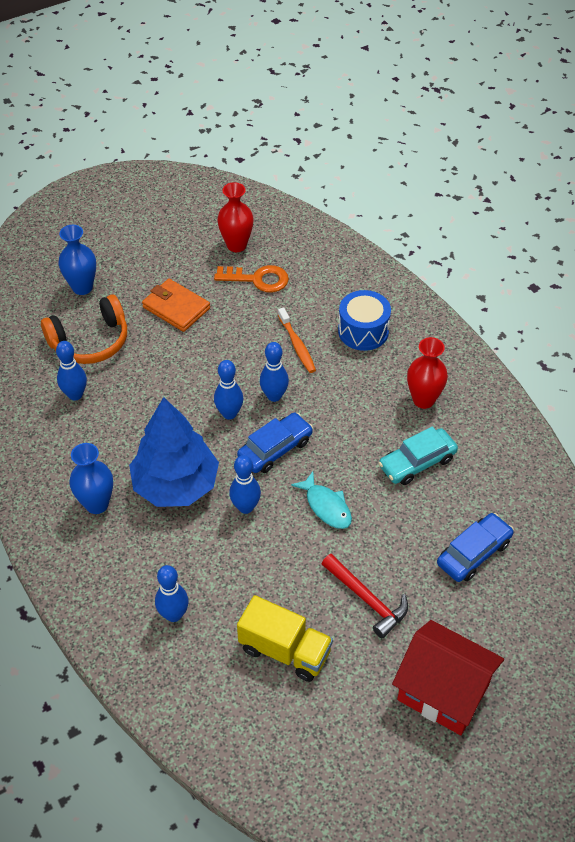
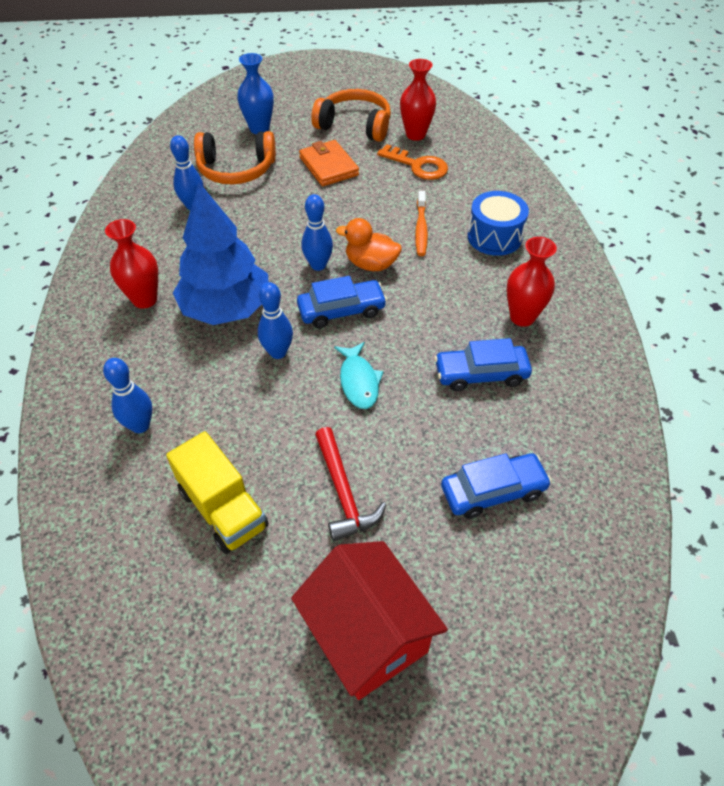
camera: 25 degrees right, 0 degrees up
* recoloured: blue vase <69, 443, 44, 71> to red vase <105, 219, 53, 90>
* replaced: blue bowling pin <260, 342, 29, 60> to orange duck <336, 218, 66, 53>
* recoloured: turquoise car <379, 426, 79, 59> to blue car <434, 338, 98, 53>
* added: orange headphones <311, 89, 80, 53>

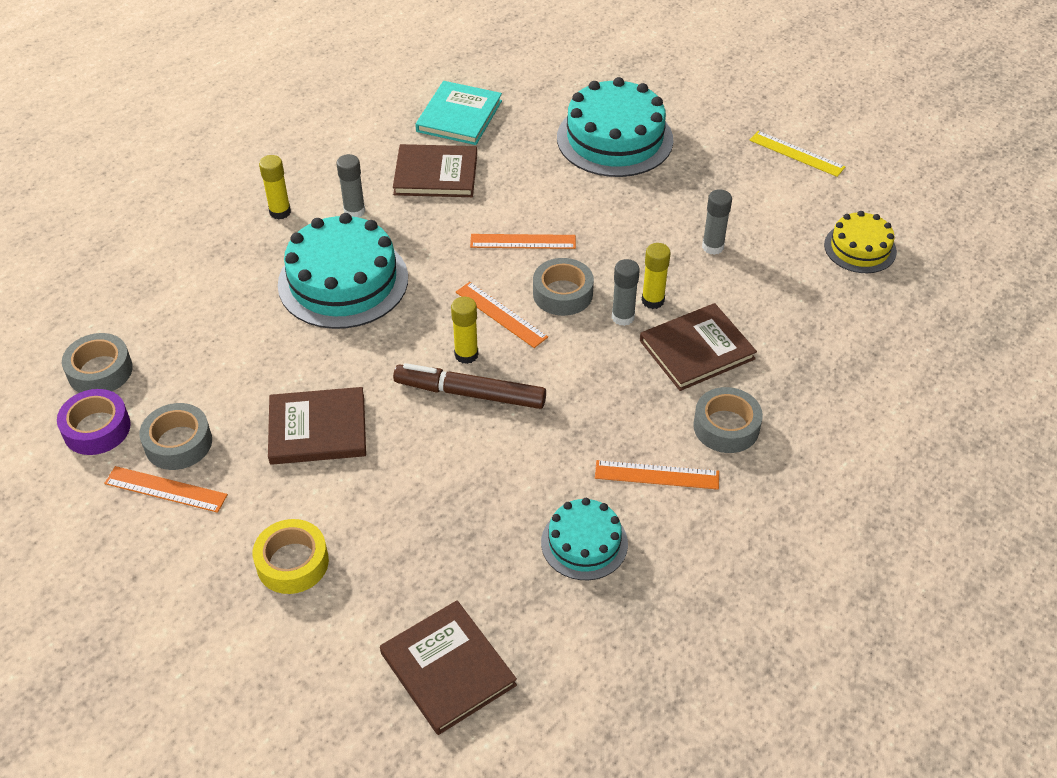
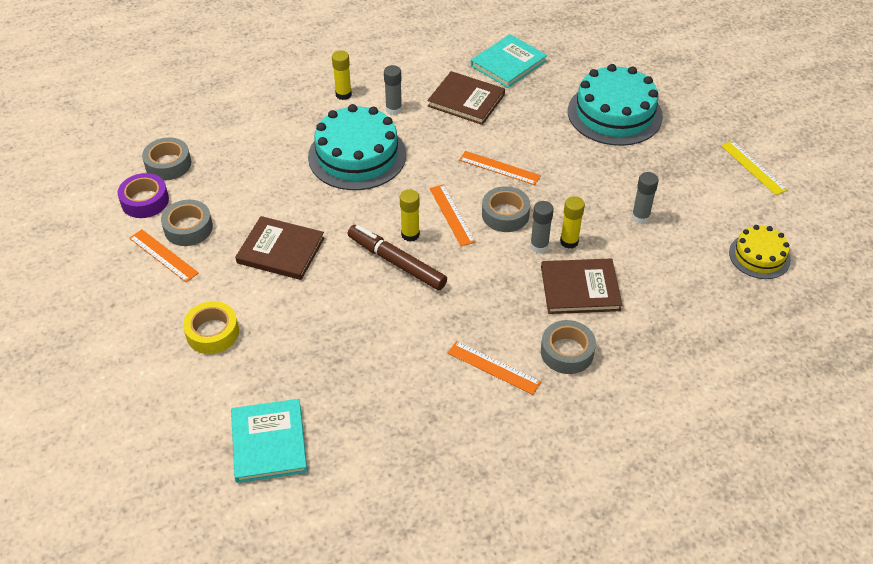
camera: 25 degrees right, 0 degrees up
* recoloured: brown book <380, 600, 137, 135> to turquoise book <231, 399, 76, 84>
* removed: turquoise cake <541, 498, 87, 82>

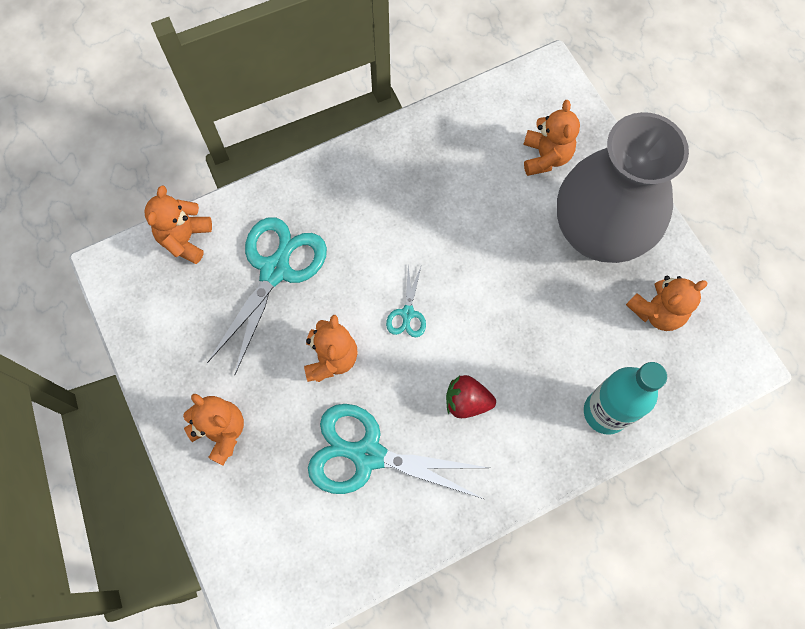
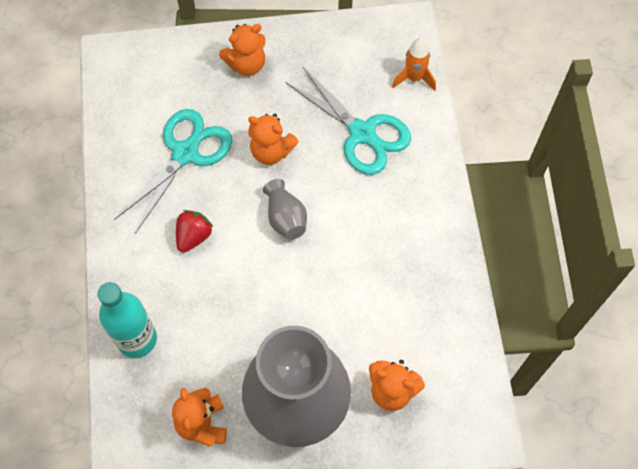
camera: 110 degrees right, 5 degrees down
* replaced: orange teddy bear <144, 185, 68, 79> to orange rocket <392, 38, 44, 53>
* replaced: turquoise scissors <386, 265, 40, 72> to grey vase <263, 179, 44, 61>

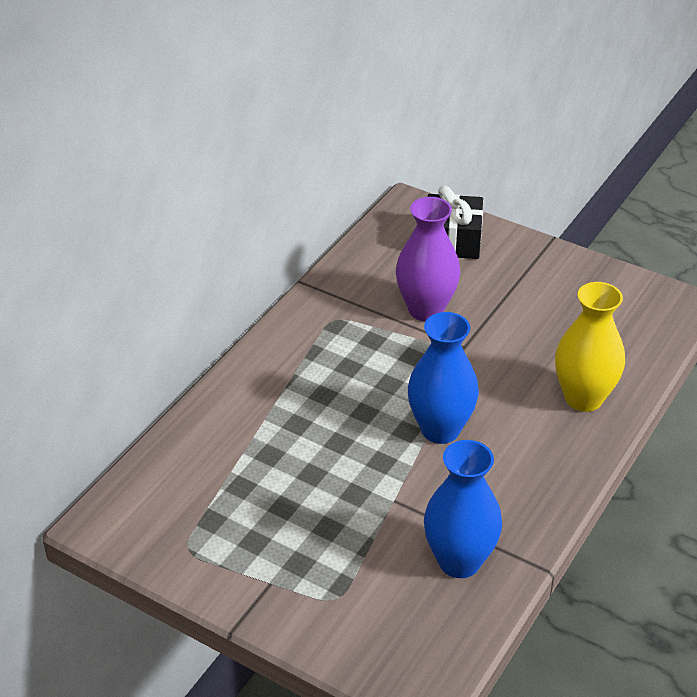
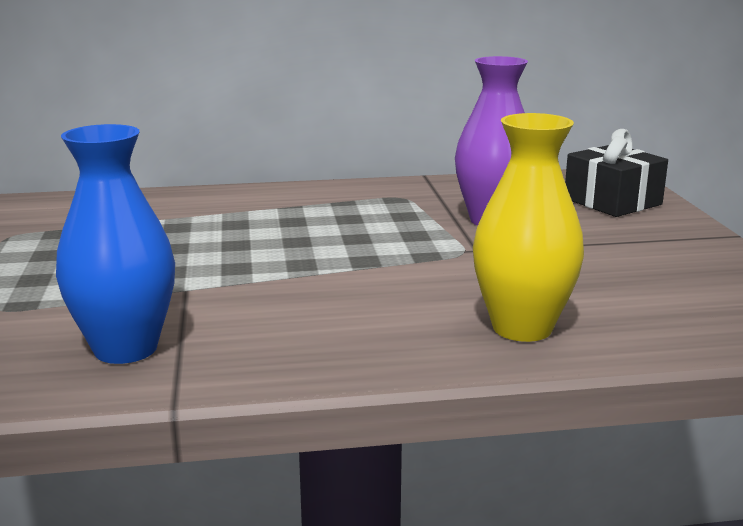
camera: 50 degrees right, 20 degrees down
* removed: blue vase <408, 312, 71, 132>

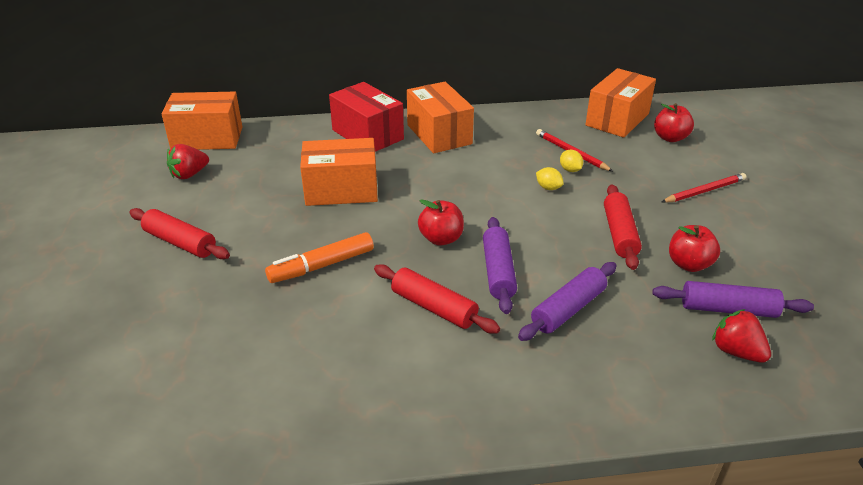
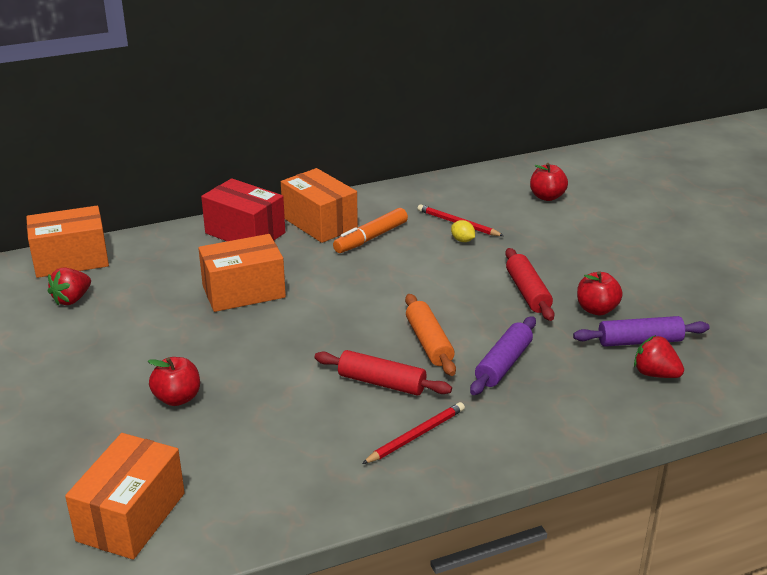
camera: 15 degrees left, 5 degrees down
* removed: red rolling pin <129, 208, 101, 51>
* moved: orange marker <265, 232, 109, 51> to <333, 208, 75, 45>
* moved: red apple <418, 199, 46, 47> to <148, 357, 52, 49>
* recoloured: purple rolling pin <483, 217, 34, 97> to orange rolling pin <405, 294, 51, 82>
* removed: yellow lemon <536, 167, 28, 23>
* moved: orange box <585, 68, 71, 70> to <65, 433, 120, 127>
* moved: red pencil <662, 173, 84, 30> to <362, 402, 103, 62>

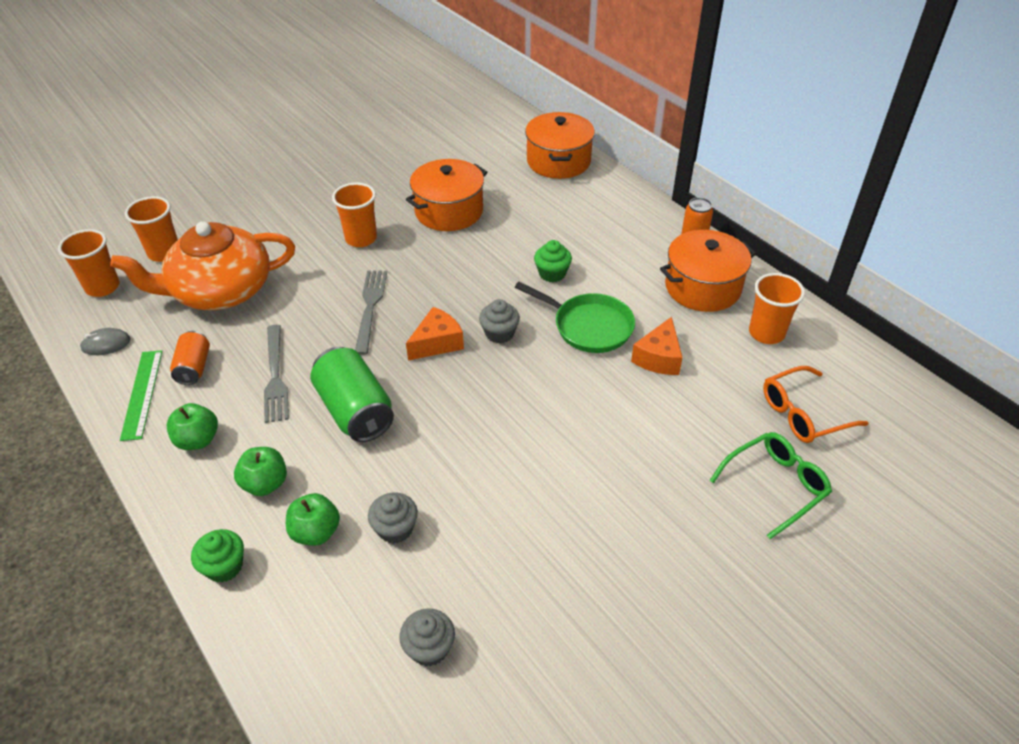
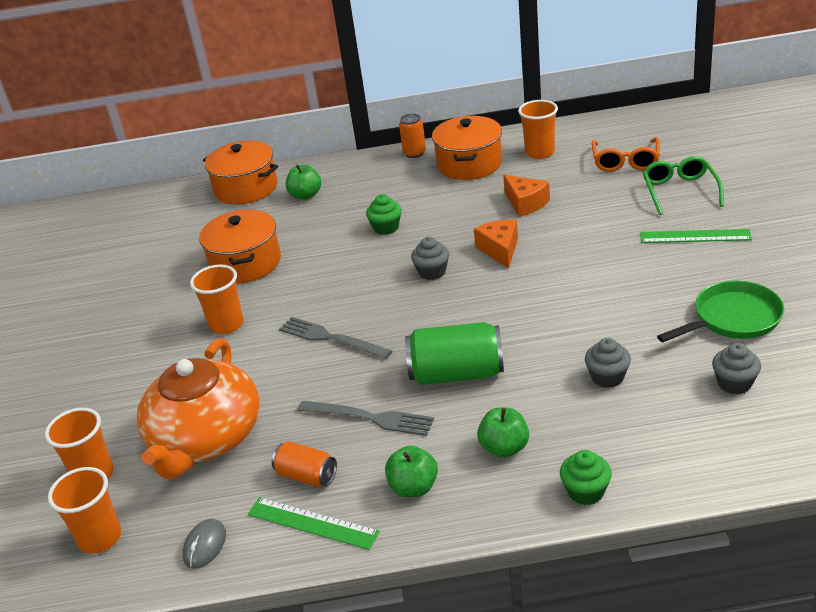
camera: 55 degrees left, 10 degrees down
* moved: green apple <286, 493, 54, 53> to <286, 165, 35, 35>
* moved: orange cheese <406, 307, 58, 54> to <474, 220, 44, 48>
* moved: green pan <515, 282, 120, 71> to <657, 281, 127, 61>
* added: green ruler <640, 229, 112, 14>

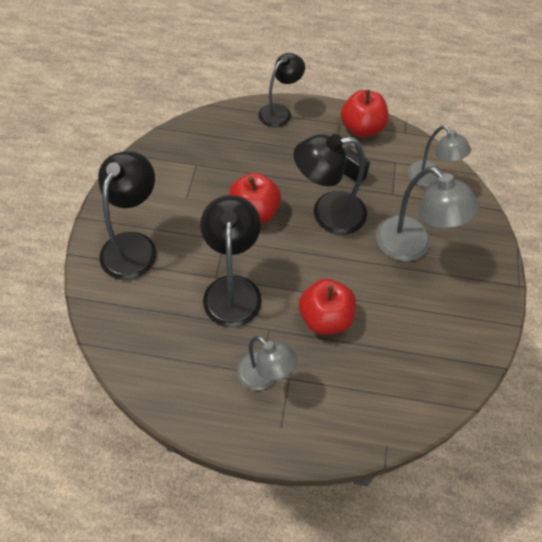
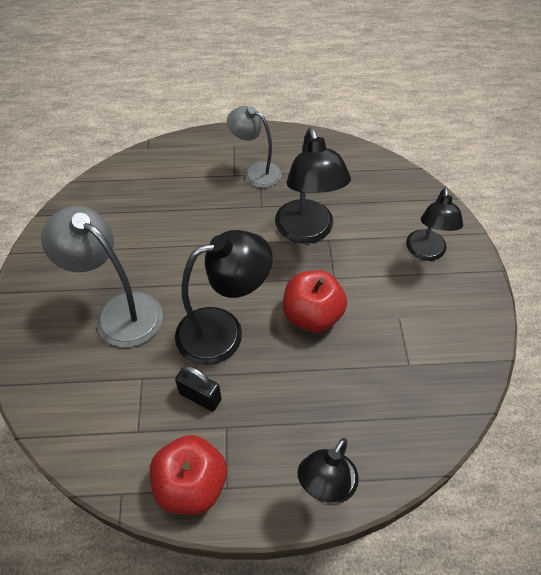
camera: 170 degrees right, 5 degrees down
* resized: black lamp <98, 151, 58, 129> = <406, 188, 57, 73> x0.66
* removed: red apple <299, 279, 57, 56>
* removed: grey lamp <408, 126, 63, 61>

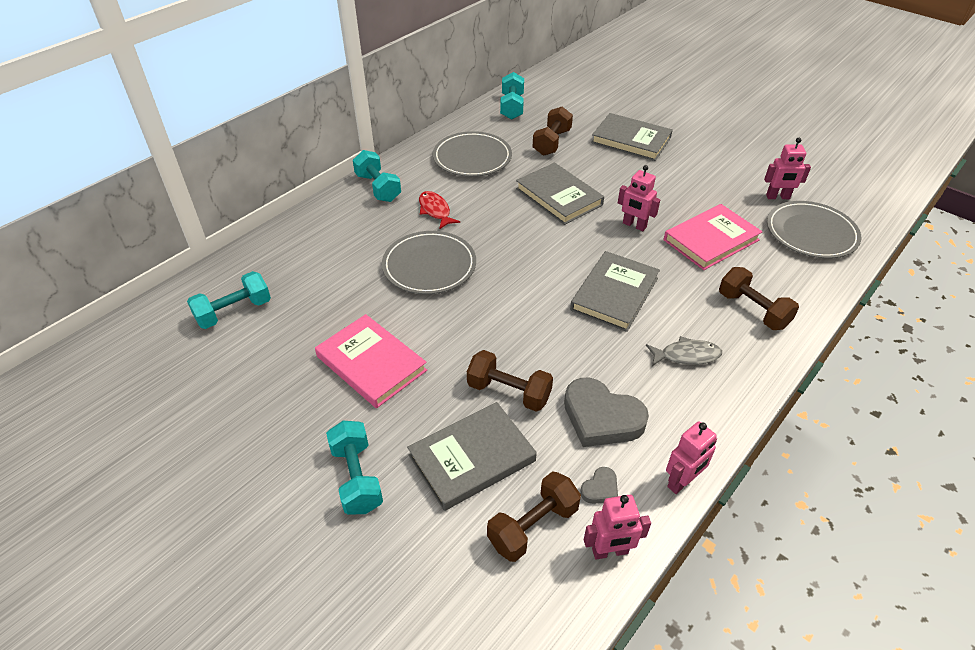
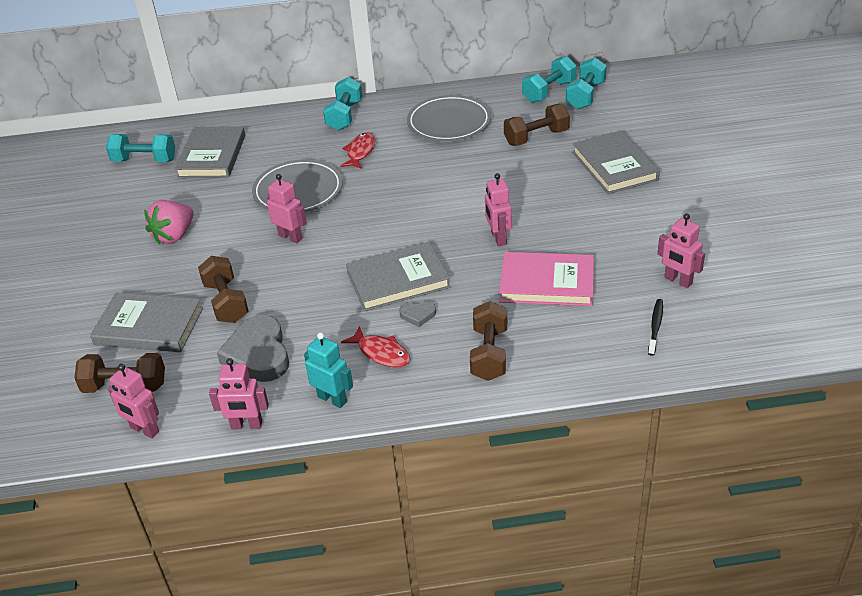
camera: 45 degrees right, 5 degrees down
* replaced: pink book <315, 314, 112, 94> to pink strawberry <144, 200, 50, 45>
* moved: turquoise dumbbell <326, 421, 57, 93> to <566, 57, 41, 52>
* moved: grey book <516, 163, 88, 62> to <175, 126, 70, 52>
* moved: grey heart <580, 467, 38, 37> to <399, 301, 37, 26>
* recoloured: grey fish <646, 336, 76, 30> to red fish <341, 326, 69, 42>
* replaced: grey plate <767, 201, 94, 58> to black toothbrush <648, 299, 15, 57>
* added: pink robot <267, 174, 40, 69>
* added: turquoise robot <304, 333, 49, 75>

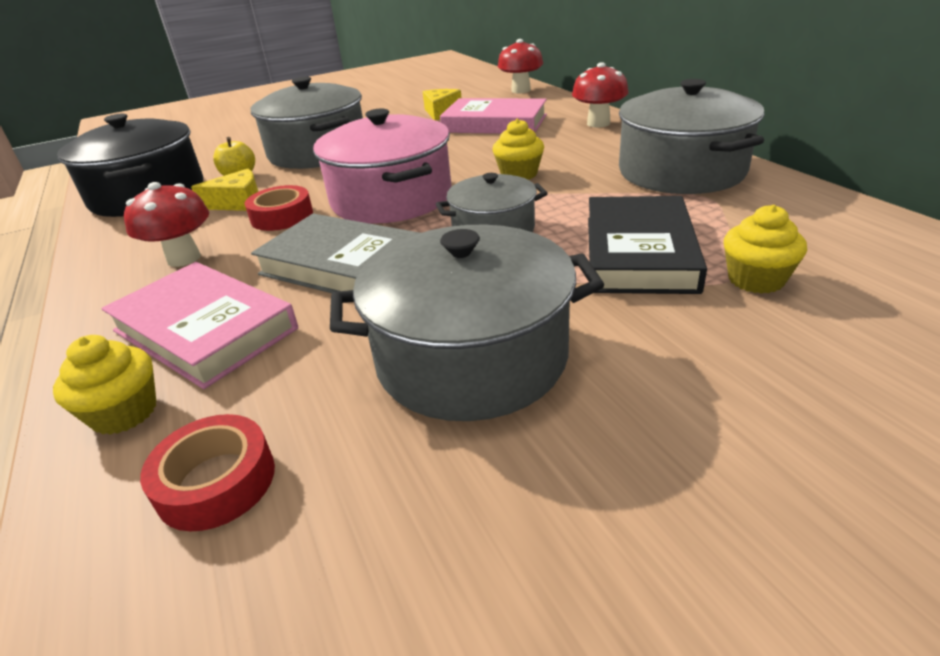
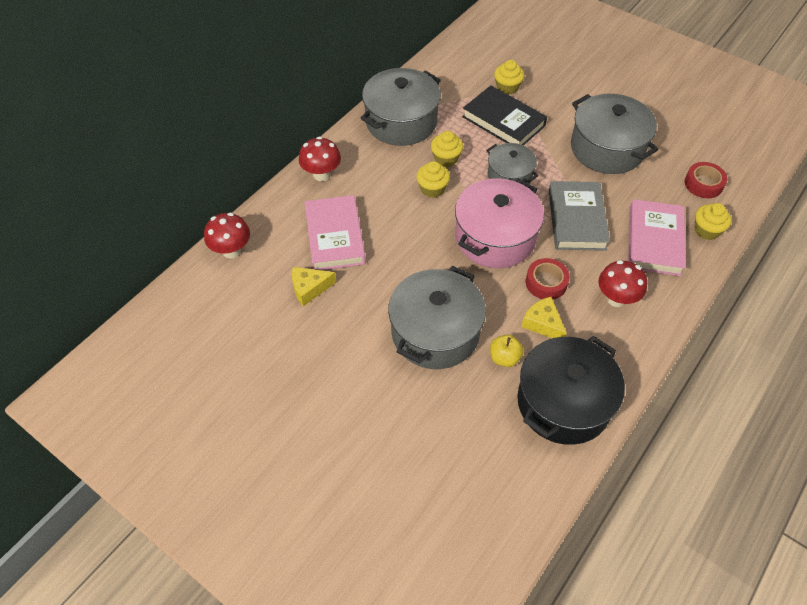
camera: 120 degrees left, 20 degrees up
* turned: black book <588, 196, 119, 98> = <462, 85, 85, 61> 60 degrees clockwise
* added: yellow cupcake <431, 131, 32, 36>

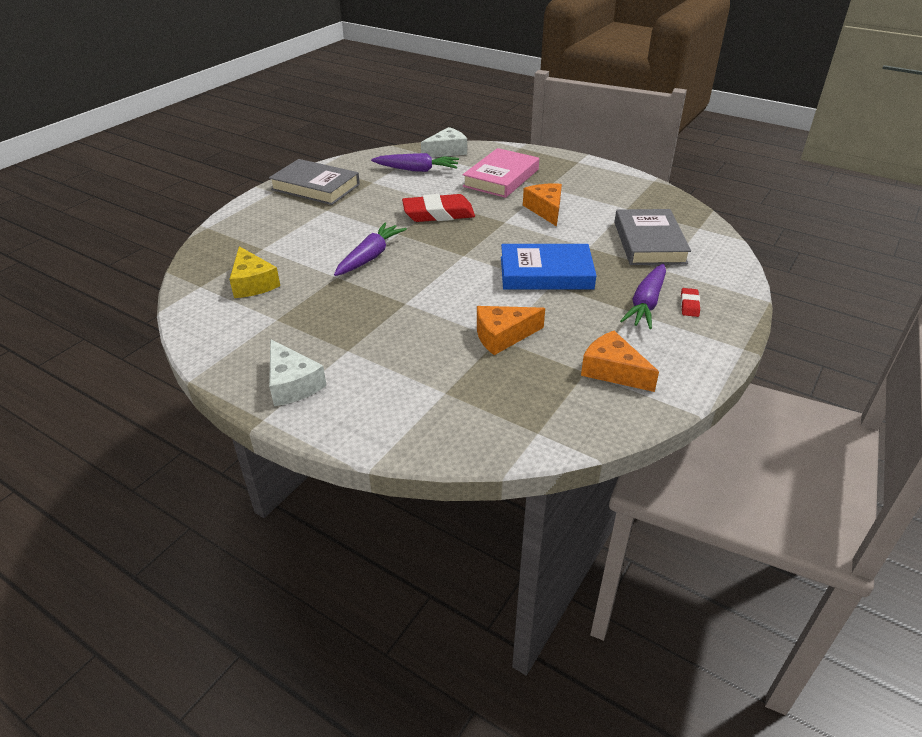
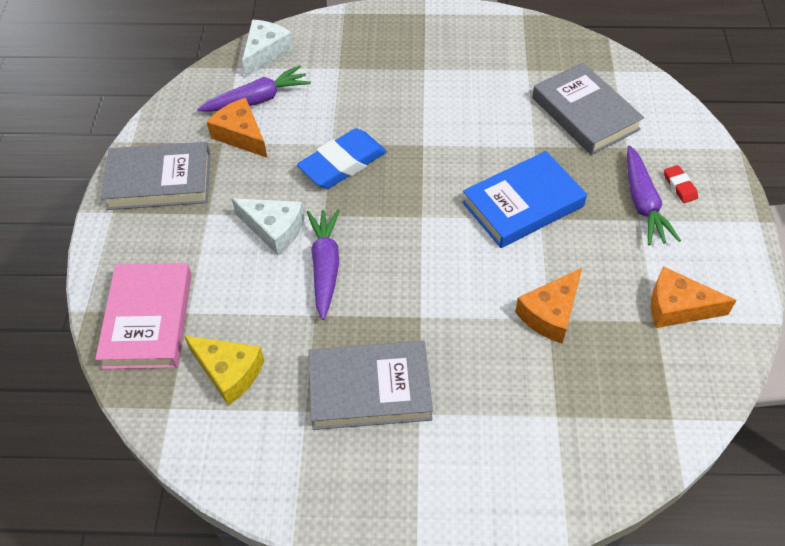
camera: 30 degrees left, 15 degrees up
* moved: white cheese <269, 339, 58, 67> to <232, 198, 72, 57>
* recoloured: red eraser <402, 194, 73, 28> to blue eraser <297, 128, 90, 60>
* moved: pink book <463, 148, 76, 50> to <95, 263, 97, 106>
* moved: orange cheese <523, 183, 39, 44> to <207, 98, 60, 60>
* added: grey book <309, 341, 124, 89>

